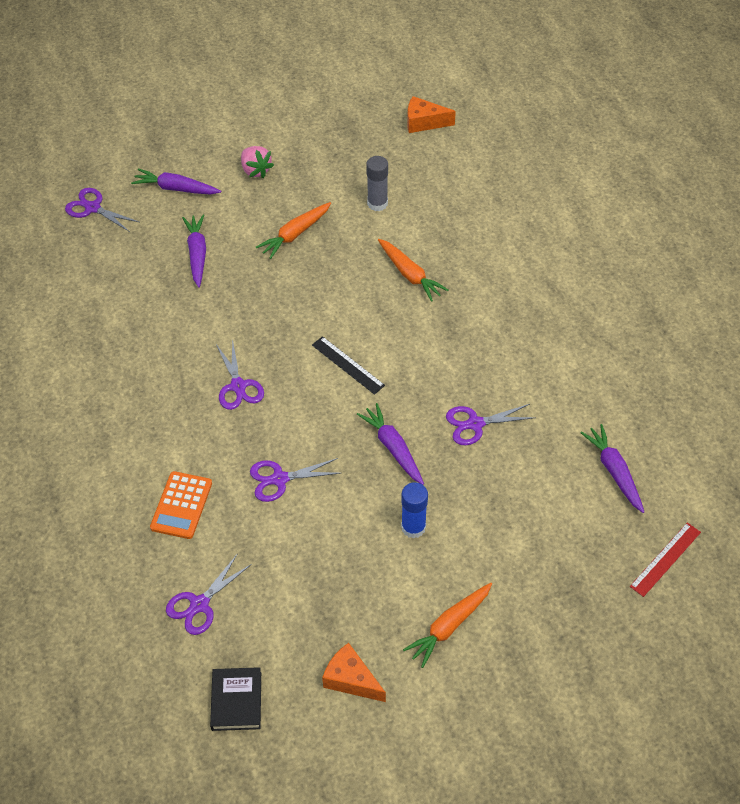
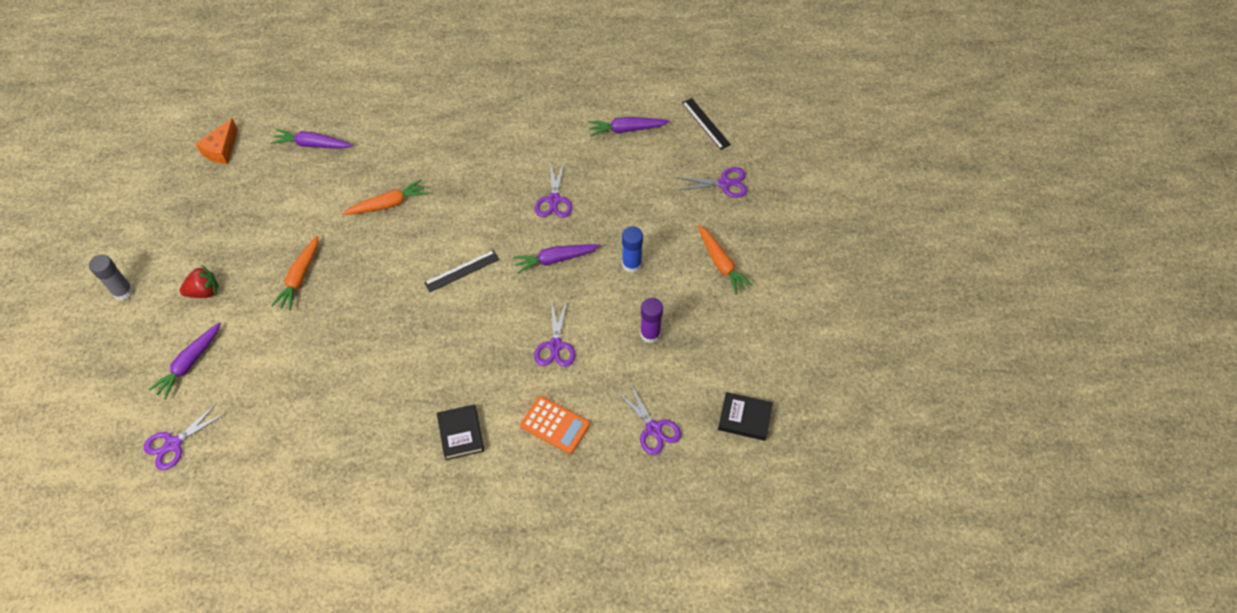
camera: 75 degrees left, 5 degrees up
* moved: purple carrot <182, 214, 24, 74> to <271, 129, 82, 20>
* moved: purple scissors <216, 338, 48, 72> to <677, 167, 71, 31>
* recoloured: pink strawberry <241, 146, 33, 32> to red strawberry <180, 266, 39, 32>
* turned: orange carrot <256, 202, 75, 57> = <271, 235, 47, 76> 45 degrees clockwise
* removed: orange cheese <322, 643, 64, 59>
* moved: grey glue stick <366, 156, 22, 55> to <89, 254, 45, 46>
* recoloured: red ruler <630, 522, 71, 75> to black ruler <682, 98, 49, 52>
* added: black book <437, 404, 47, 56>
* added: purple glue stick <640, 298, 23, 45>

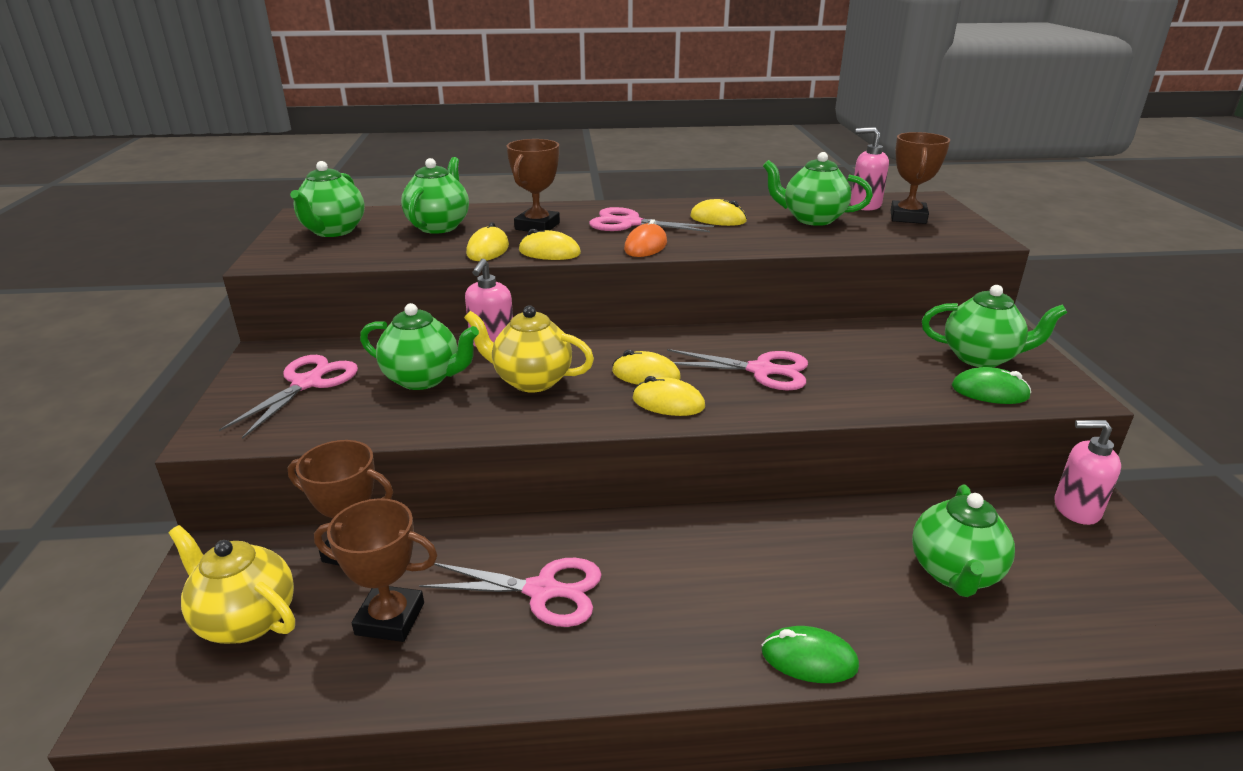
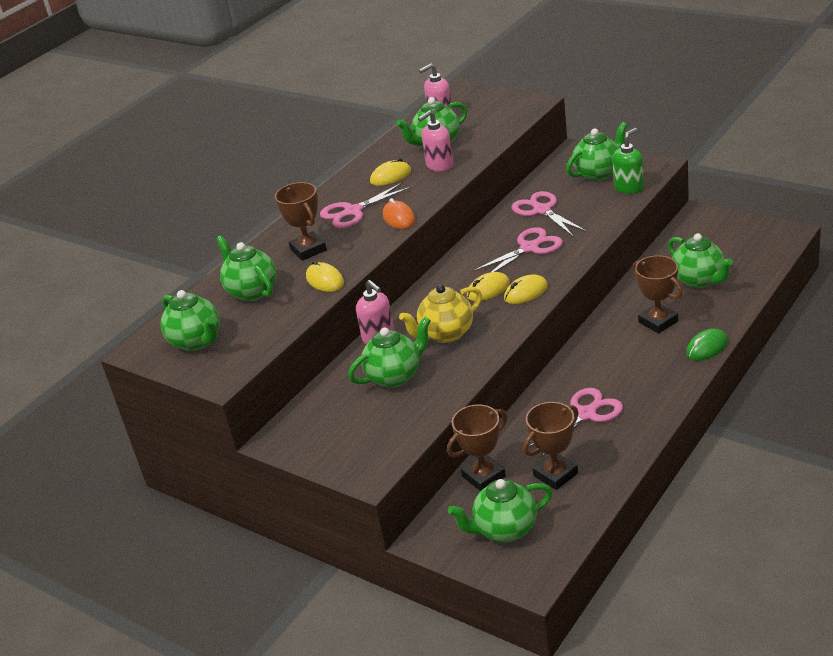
camera: 45 degrees left, 5 degrees up
* recoloured: yellow teapot <168, 525, 127, 119> to green teapot <448, 479, 104, 63>
* moved: pink scissors <219, 355, 139, 84> to <511, 191, 76, 45>
* removed: yellow mouse <519, 229, 62, 31>
* moved: brown trophy <890, 132, 60, 92> to <632, 255, 51, 79>
* replaced: green mouse <952, 367, 79, 37> to green soap dispenser <612, 128, 32, 66>
* moved: pink soap dispenser <1054, 420, 67, 105> to <418, 110, 35, 61>

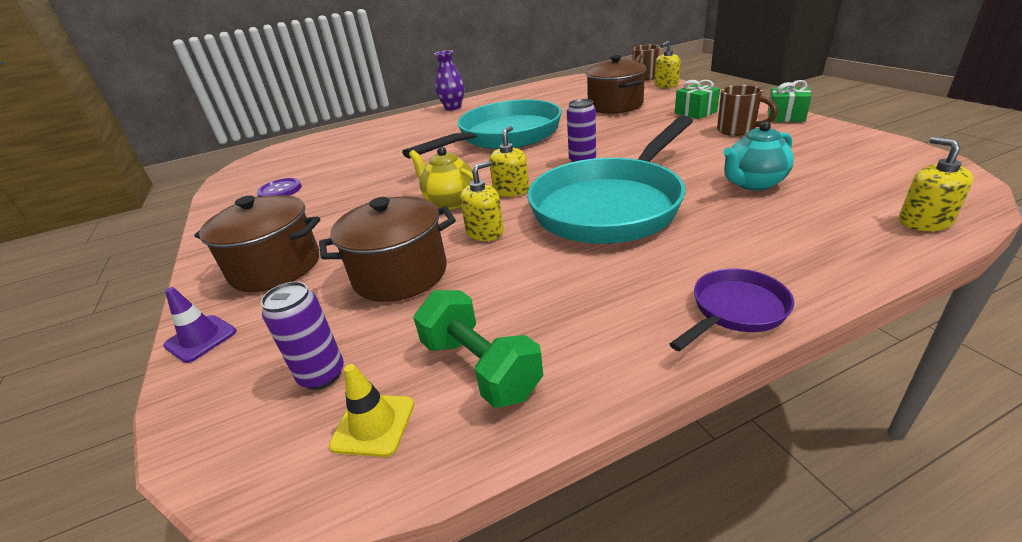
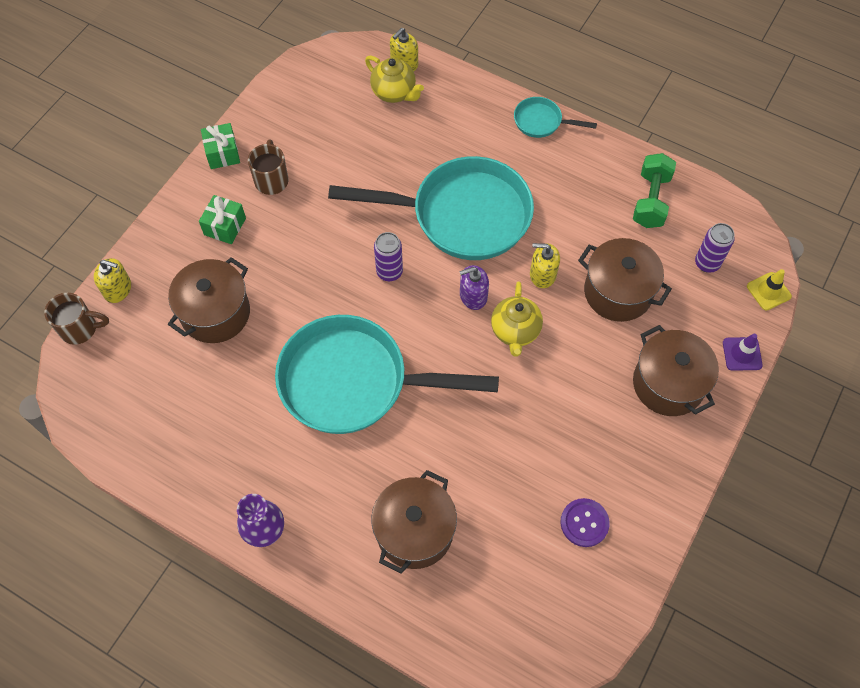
camera: 130 degrees left, 30 degrees up
* moved: yellow traffic cone <329, 364, 85, 93> to <747, 269, 45, 41>
* recoloured: yellow soap dispenser <489, 126, 40, 71> to purple soap dispenser <459, 265, 30, 45>
* recoloured: purple pan <670, 268, 124, 83> to turquoise pan <514, 97, 83, 41>
* removed: turquoise teapot <723, 121, 71, 70>
* added: yellow teapot <365, 56, 59, 47>
* added: brown pot <371, 470, 86, 104>

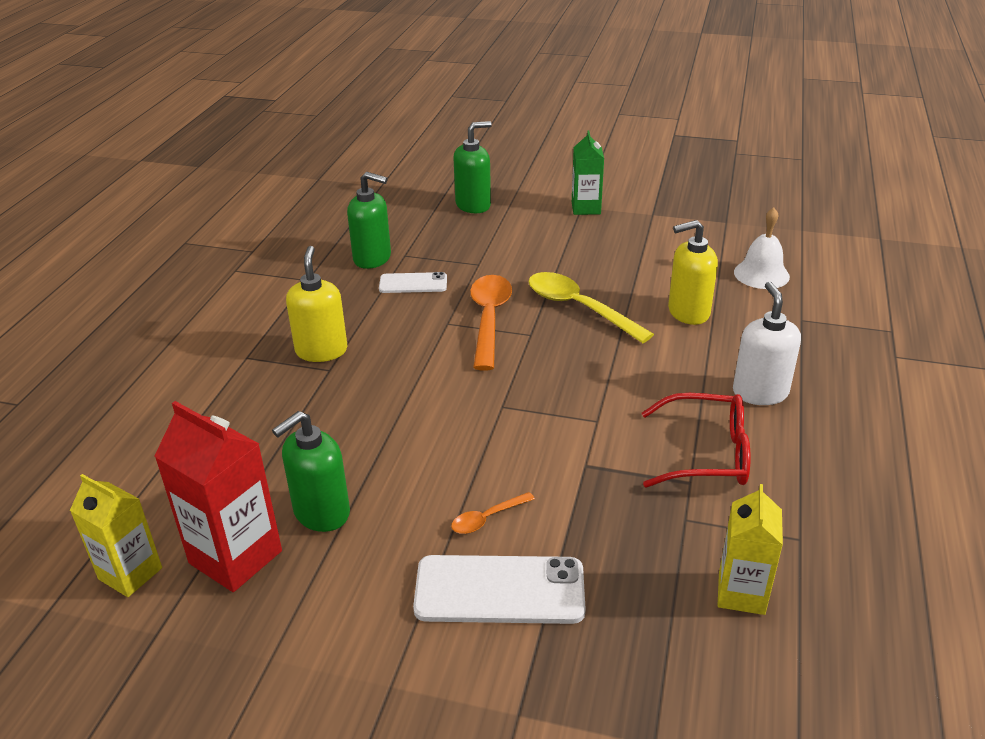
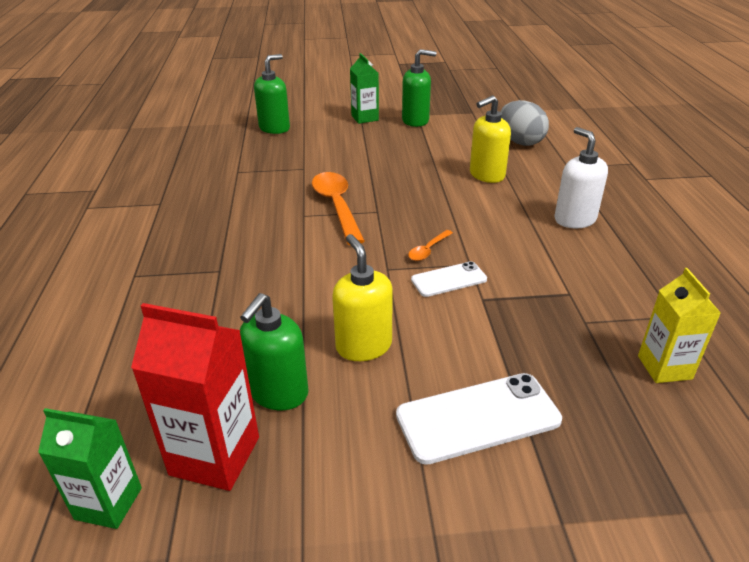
camera: 20 degrees left, 0 degrees up
* recoloured: yellow carton <70, 474, 92, 123> to green carton <38, 408, 104, 121>
* moved: yellow soap dispenser <286, 246, 62, 116> to <332, 234, 61, 127>
* moved: green soap dispenser <347, 172, 44, 97> to <402, 49, 35, 78>
* moved: white phone <379, 272, 68, 21> to <411, 261, 76, 36>
* moved: orange spoon <451, 492, 84, 42> to <408, 230, 45, 31>
* removed: yellow spoon <528, 272, 126, 71>
* removed: red glasses <642, 393, 109, 95>
* replaced: white bell <734, 207, 56, 82> to grey egg <500, 100, 49, 46>

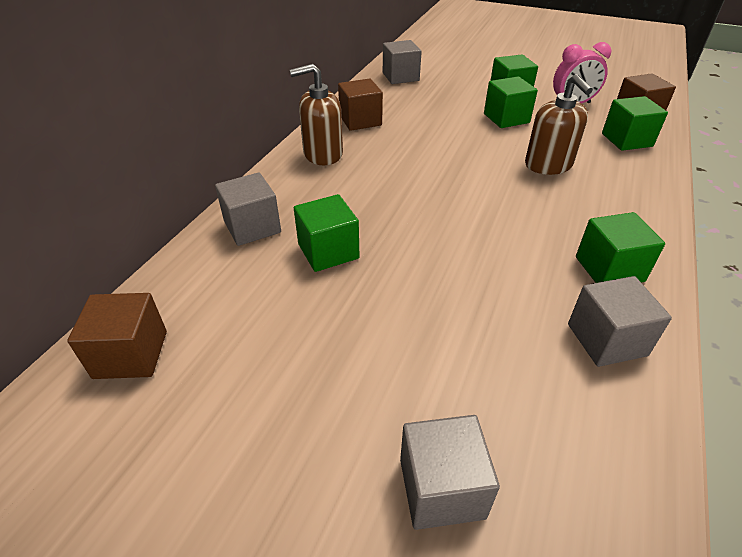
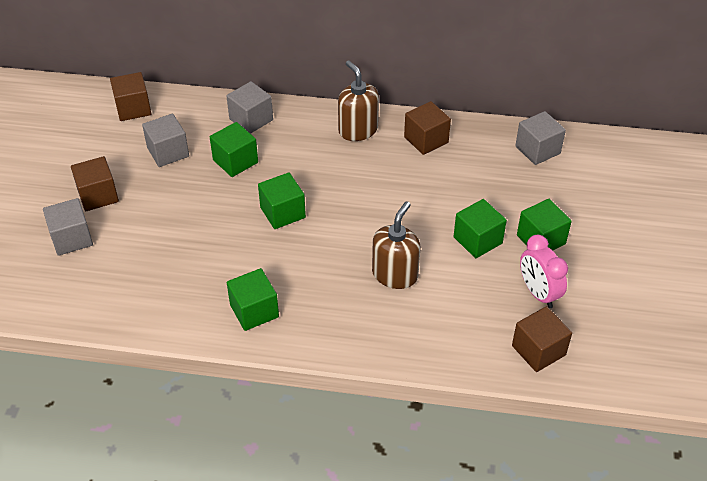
camera: 75 degrees right, 5 degrees up
* turned: brown soap dispenser <525, 74, 68, 101> = <372, 201, 48, 88> 150 degrees clockwise
* moved: grey cube <568, 276, 104, 91> to <142, 114, 47, 53>
* moved: green cube <602, 96, 66, 55> to <258, 172, 48, 57>
* added: brown cube <71, 156, 48, 55>

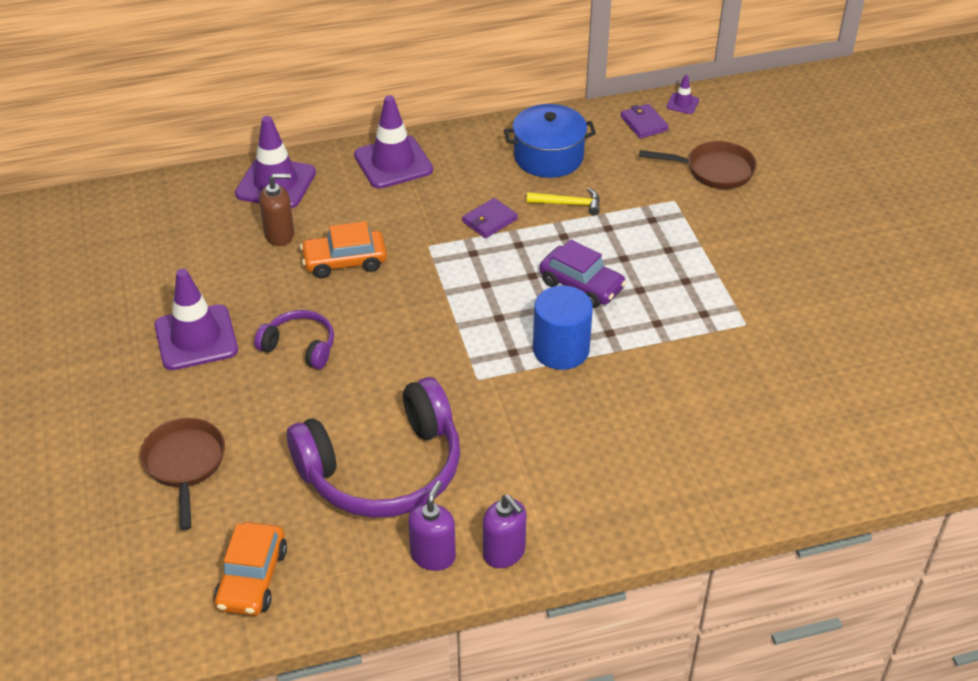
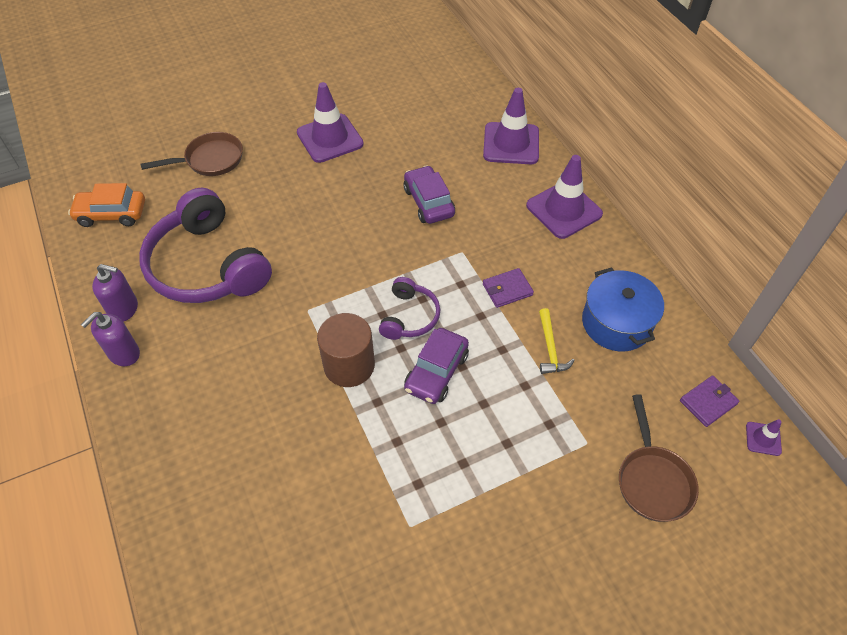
camera: 80 degrees right, 10 degrees up
* moved: purple headphones <254, 310, 80, 59> to <379, 277, 61, 63>
* removed: brown soap dispenser <259, 173, 35, 73>
* recoloured: orange car <300, 221, 87, 57> to purple car <404, 165, 51, 59>
* turned: purple wallet <462, 198, 56, 40> = <483, 268, 51, 40> 60 degrees counterclockwise
* recoloured: blue cylinder <533, 285, 60, 85> to brown cylinder <317, 313, 58, 74>

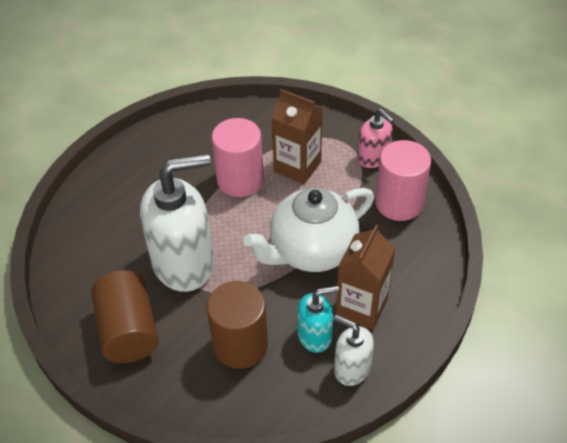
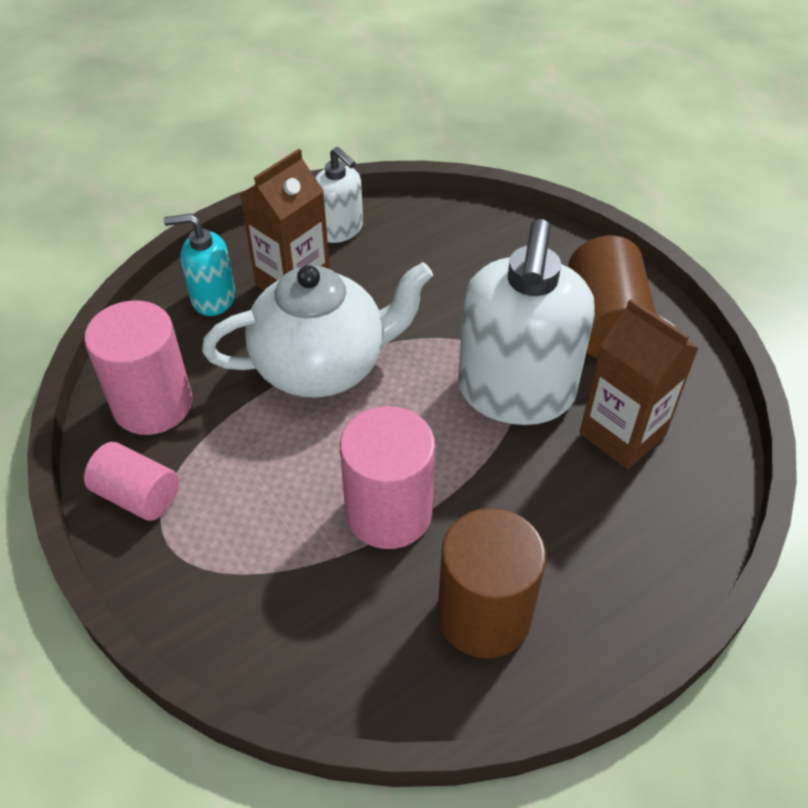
camera: 165 degrees left, 0 degrees up
* turned: white soap dispenser <140, 154, 74, 138> = <458, 219, 137, 206> 75 degrees counterclockwise
* moved: brown cylinder <206, 281, 62, 88> to <438, 508, 108, 150>
* moved: brown carton <271, 89, 52, 95> to <580, 299, 118, 170>
* moved: turquoise soap dispenser <297, 286, 42, 67> to <164, 214, 71, 102>
* replaced: pink soap dispenser <358, 109, 36, 59> to pink cylinder <84, 442, 95, 79>

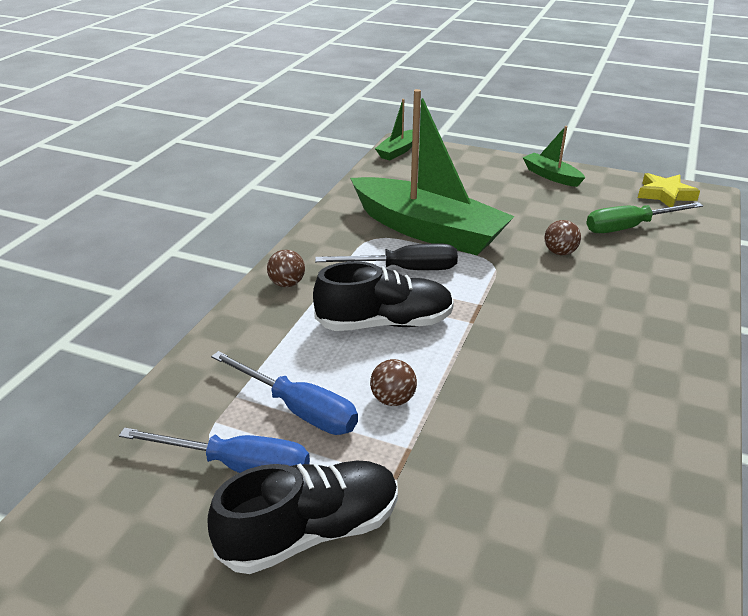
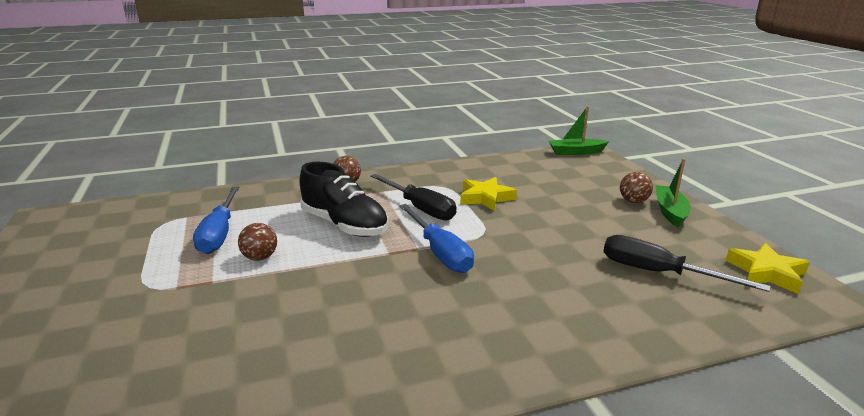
camera: 50 degrees right, 10 degrees down
* moved: blue screwdriver <119, 428, 191, 45> to <399, 204, 75, 69>
* removed: black shoe <207, 461, 191, 113>
* replaced: green boat <350, 89, 165, 166> to yellow star <460, 177, 57, 34>
* moved: brown ball <544, 220, 37, 35> to <620, 172, 33, 31>
* recoloured: green screwdriver <586, 202, 117, 31> to black screwdriver <604, 235, 167, 57>

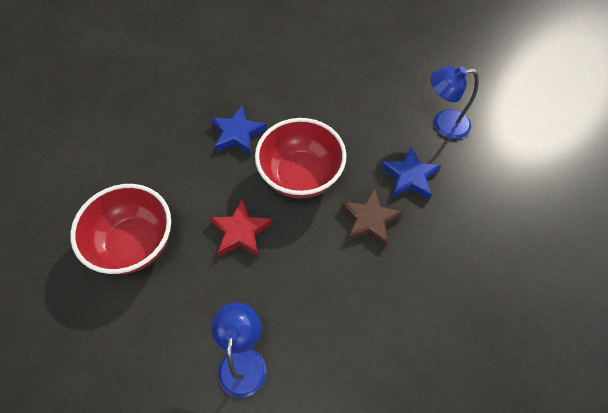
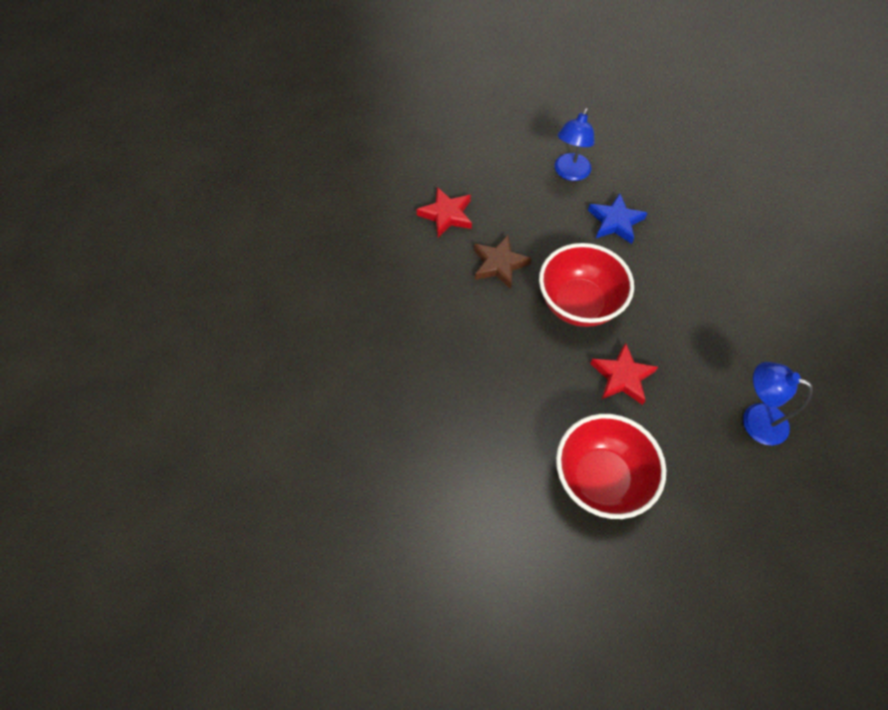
camera: 65 degrees left, 0 degrees up
* removed: blue star <211, 106, 56, 49>
* moved: brown star <341, 188, 62, 59> to <474, 235, 58, 54>
* added: red star <417, 187, 55, 51>

